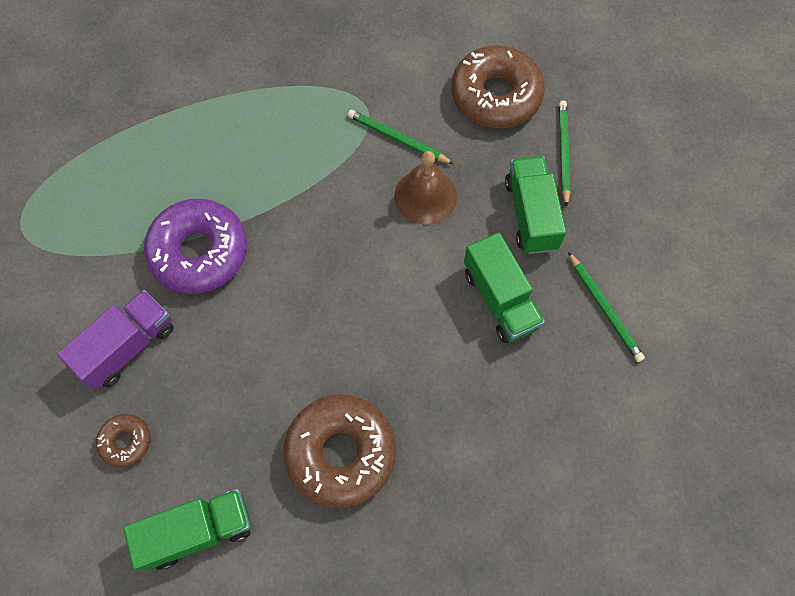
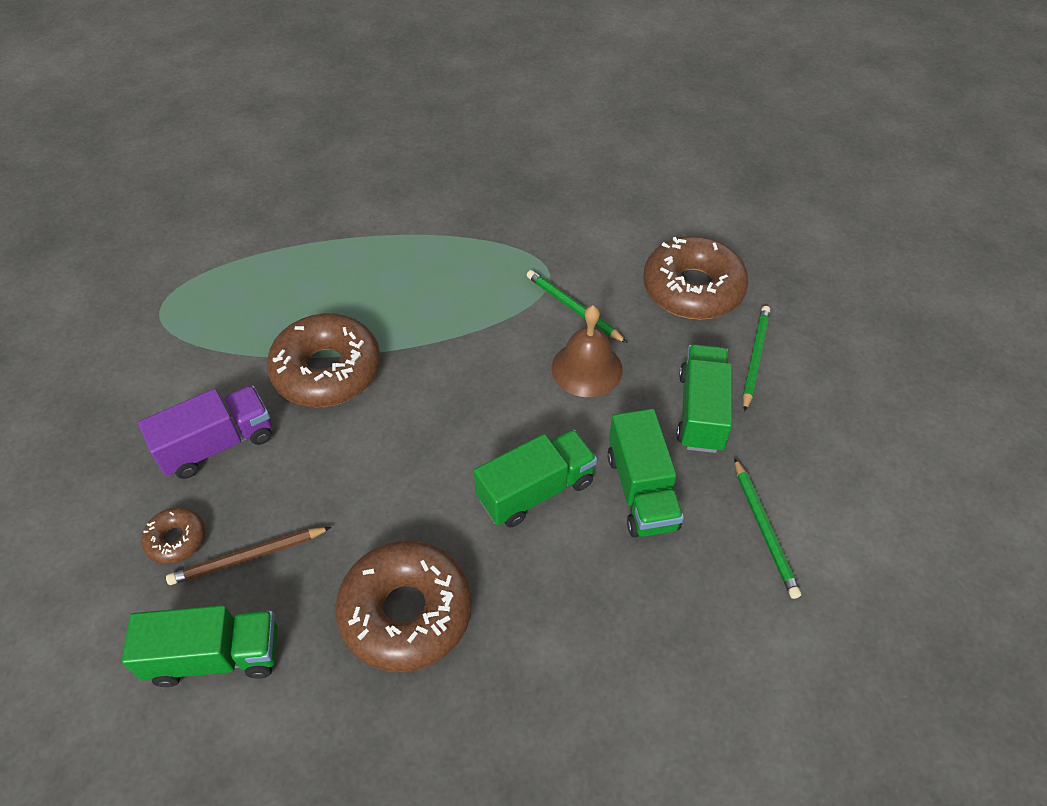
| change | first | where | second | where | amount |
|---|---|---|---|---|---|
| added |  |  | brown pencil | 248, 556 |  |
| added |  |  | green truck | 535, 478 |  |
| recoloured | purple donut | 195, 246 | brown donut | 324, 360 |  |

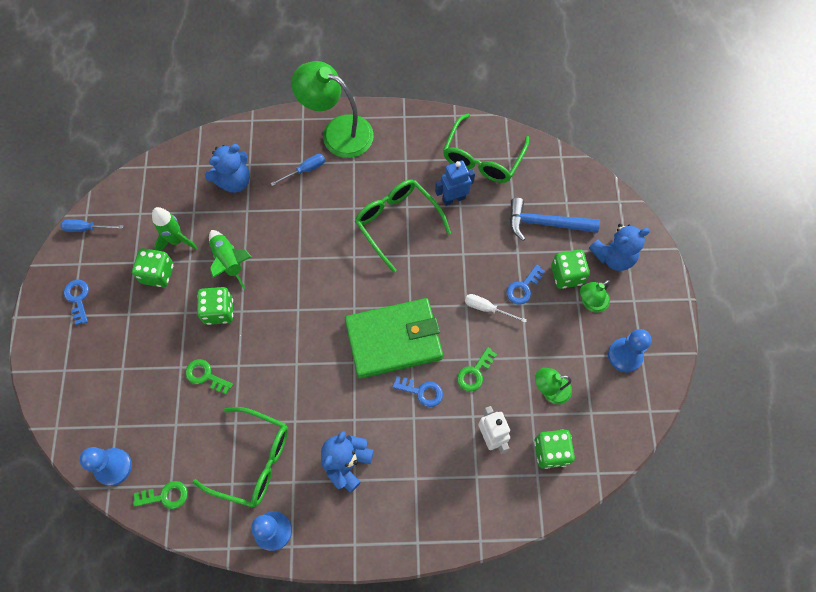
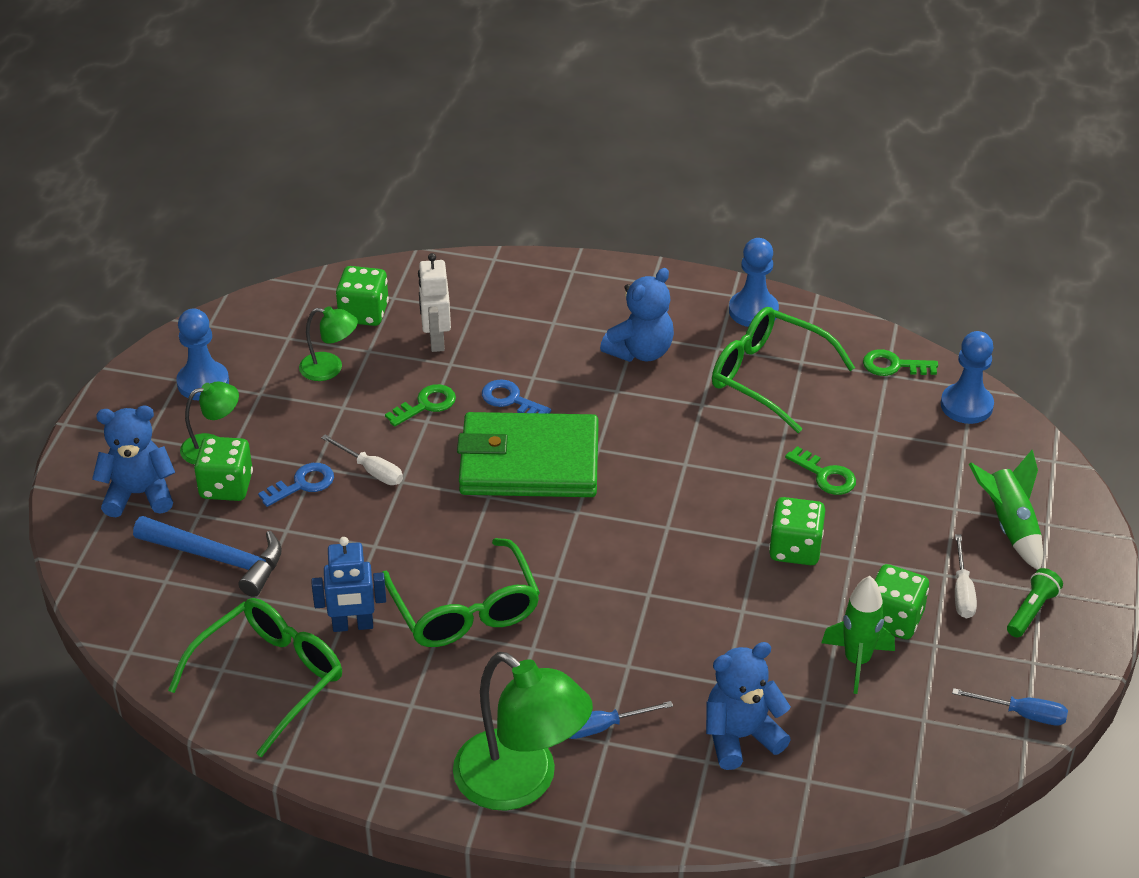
| change | first | where | second | where | amount |
|---|---|---|---|---|---|
| added |  |  | white screwdriver | 966, 576 |  |
| moved | green rocket | 230, 259 |  | 1006, 510 |  |
| replaced | blue key | 76, 302 | green flashlight | 1035, 602 |  |

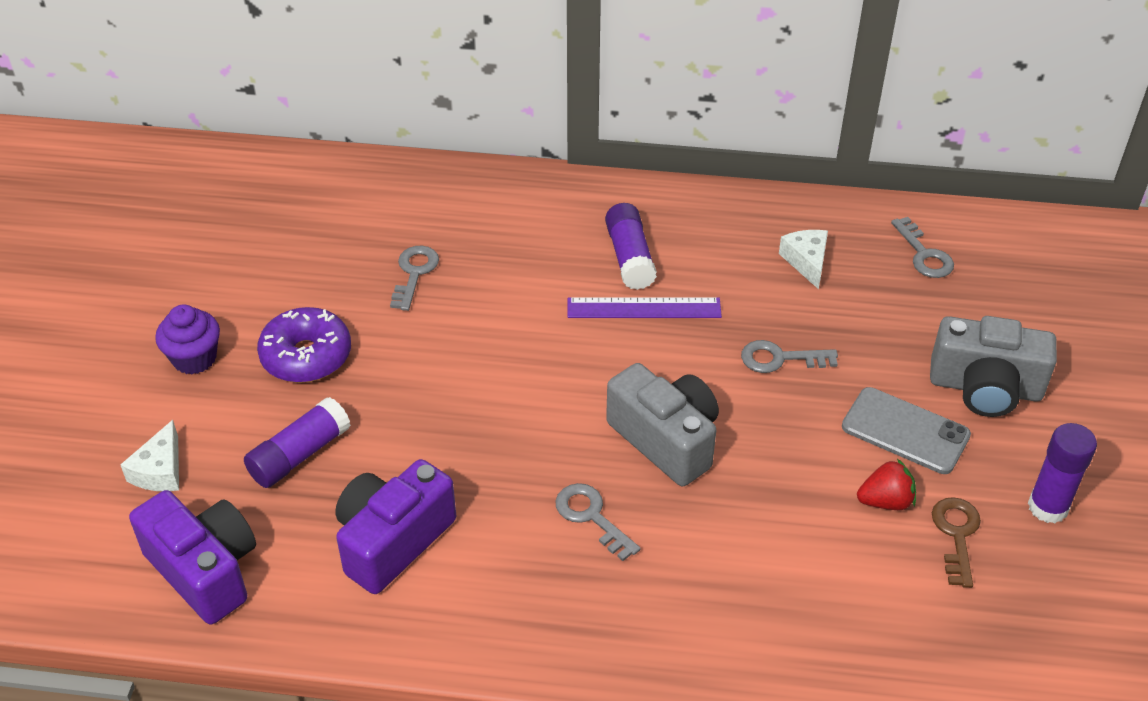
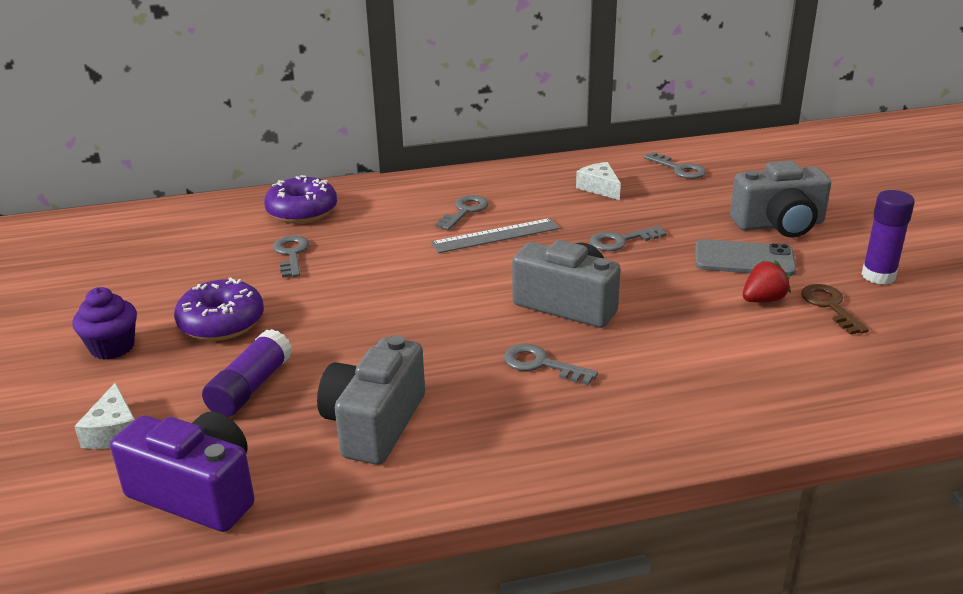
| change | first | where | second | where | amount |
|---|---|---|---|---|---|
| added |  |  | purple donut | 300, 199 |  |
| replaced | purple glue stick | 631, 246 | grey key | 461, 212 |  |
| recoloured | purple camera | 395, 526 | grey camera | 371, 400 |  |
| recoloured | purple ruler | 644, 307 | grey ruler | 495, 235 |  |

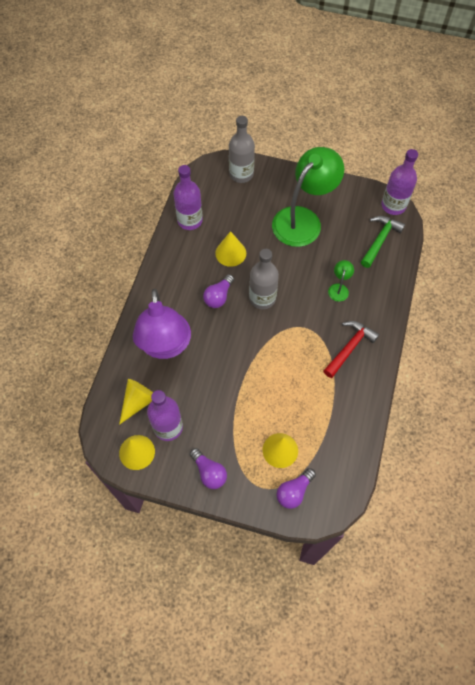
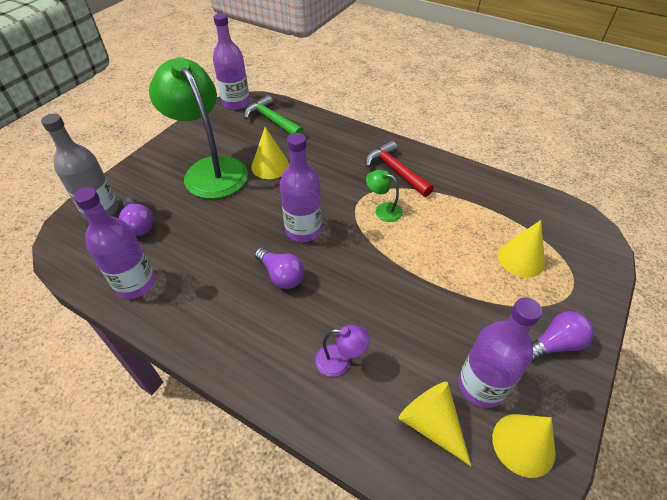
| change | first | where | second | where | amount |
|---|---|---|---|---|---|
| moved | yellow cone | 230, 249 |  | 270, 153 |  |
| moved | purple light bulb | 296, 488 |  | 136, 216 |  |
| moved | green lamp | 341, 281 |  | 384, 196 |  |
| recoloured | grey bottle | 264, 279 | purple bottle | 301, 187 |  |
| resized | purple lamp | 162, 324 |  | 342, 351 | x0.40 |

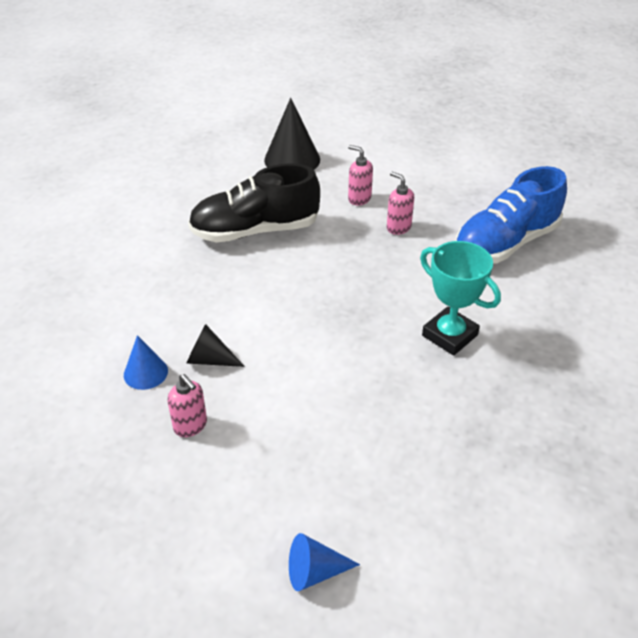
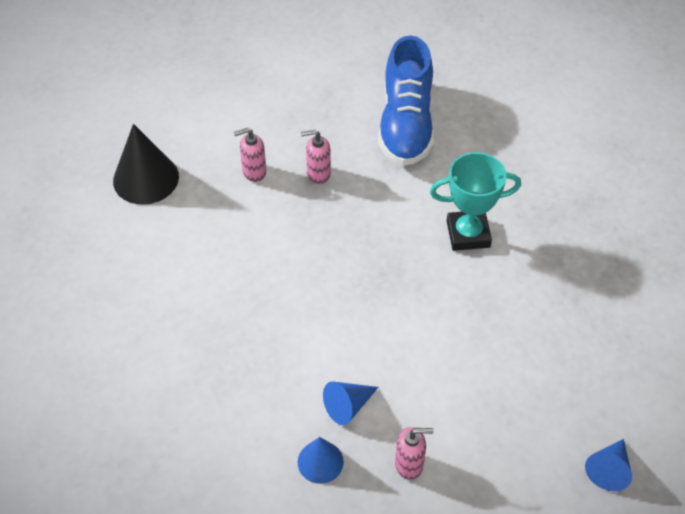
| change | first | where | second | where | amount |
|---|---|---|---|---|---|
| removed | black shoe | 254, 203 |  |  |  |
| recoloured | black cone | 216, 345 | blue cone | 351, 403 |  |

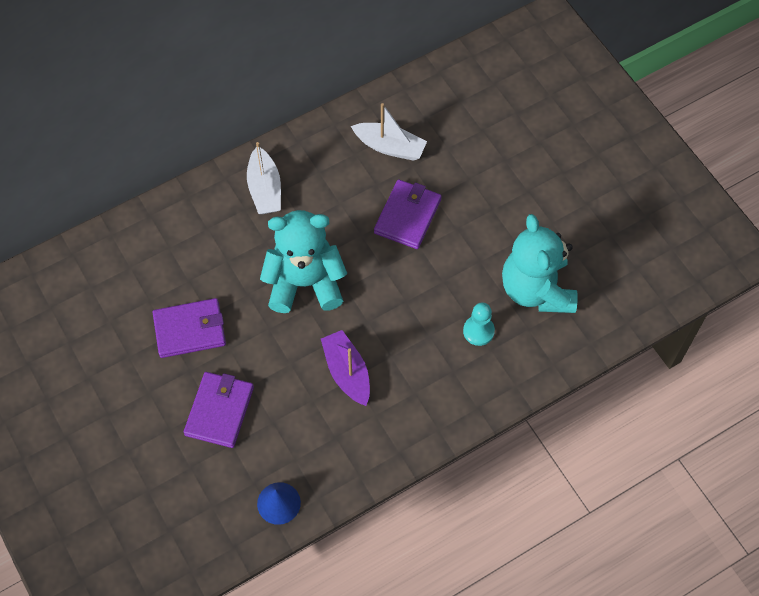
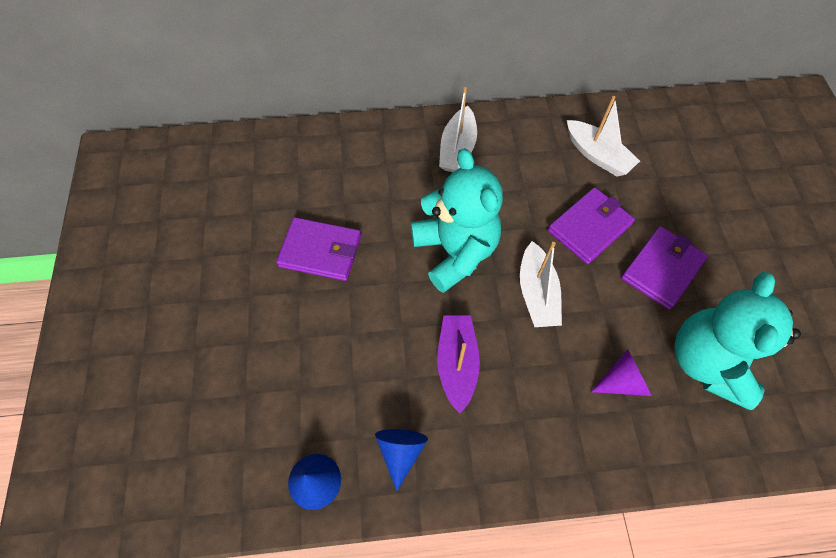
| change | first | where | second | where | amount |
|---|---|---|---|---|---|
| added |  |  | blue cone | 401, 460 |  |
| added |  |  | white boat | 541, 284 |  |
| moved | purple wallet | 218, 410 |  | 664, 268 |  |
| replaced | turquoise pawn | 479, 324 | purple cone | 621, 372 |  |
| turned | turquoise teddy bear | 303, 261 |  | 457, 220 | 45 degrees clockwise |

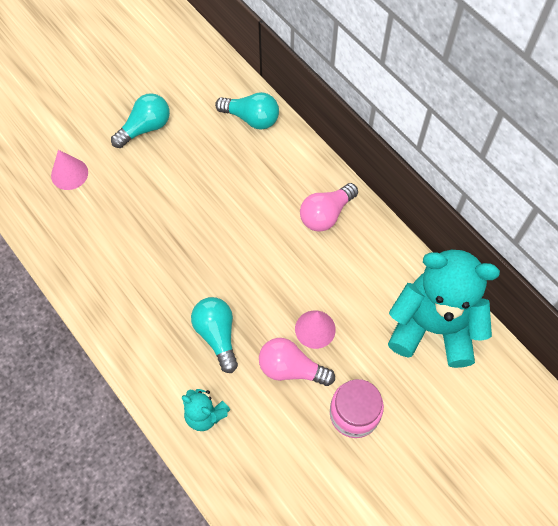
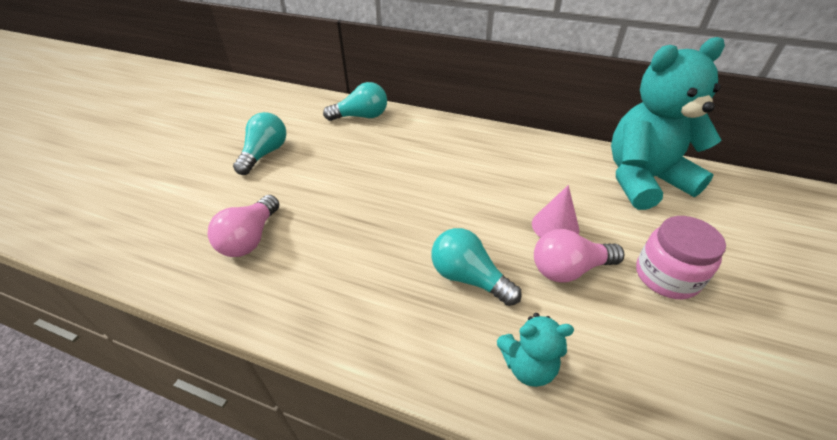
| change | first | where | second | where | amount |
|---|---|---|---|---|---|
| removed | pink cone | 69, 170 |  |  |  |
| moved | pink light bulb | 329, 207 |  | 243, 226 |  |

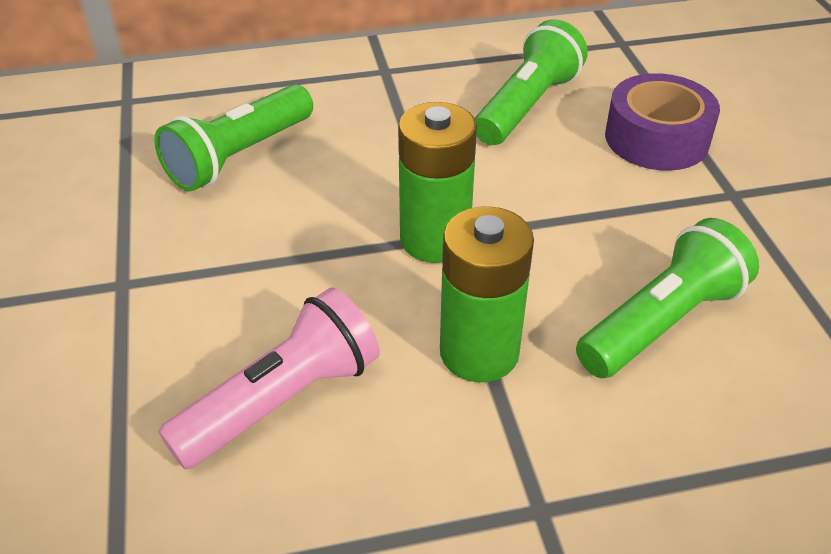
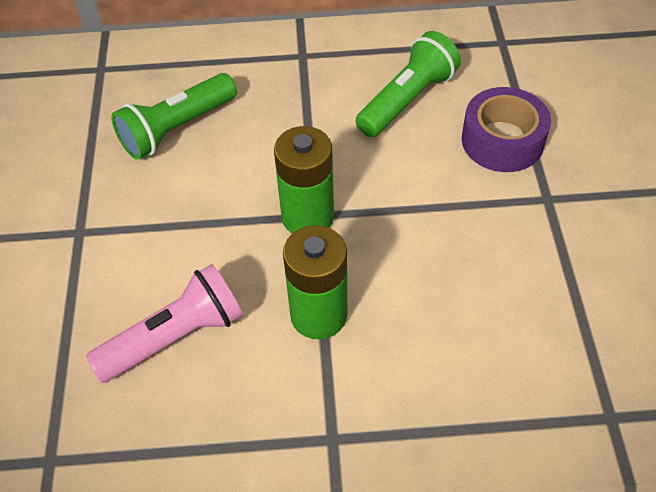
| change | first | where | second | where | amount |
|---|---|---|---|---|---|
| removed | green flashlight | 667, 298 |  |  |  |

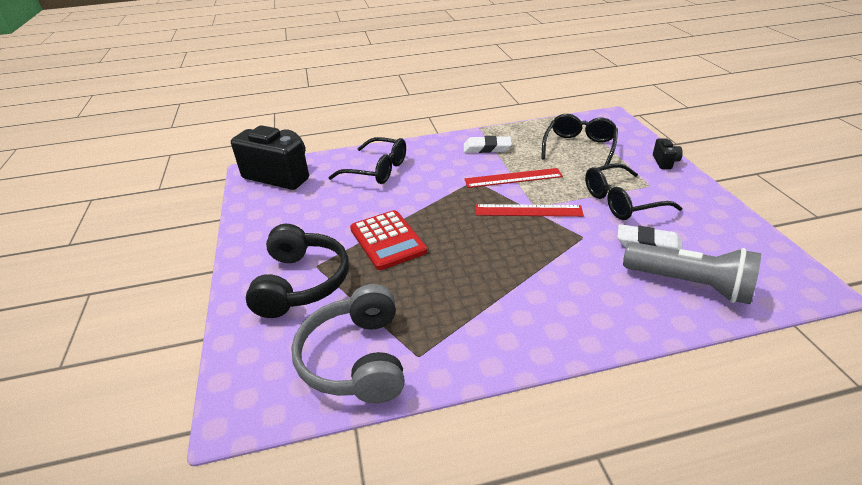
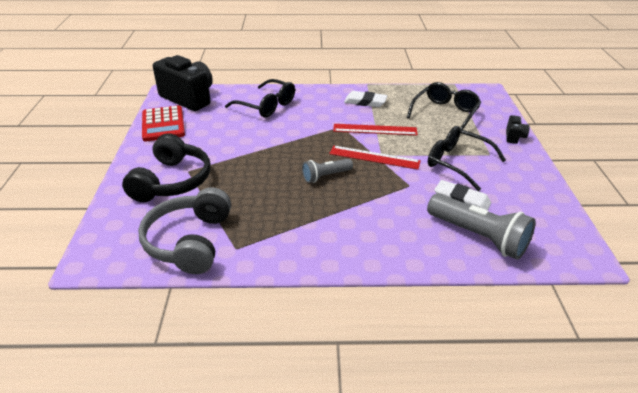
| change | first | where | second | where | amount |
|---|---|---|---|---|---|
| added |  |  | grey flashlight | 327, 171 |  |
| moved | red calculator | 388, 240 |  | 163, 123 |  |
| turned | black glasses | 633, 191 |  | 467, 158 | 45 degrees clockwise |

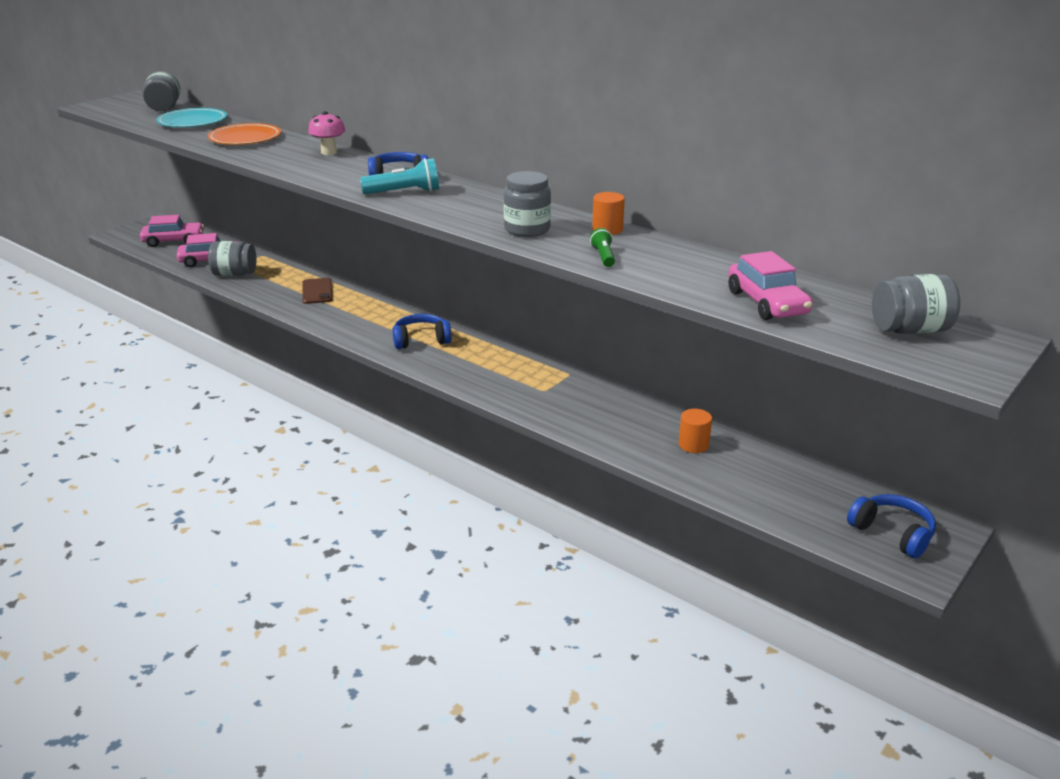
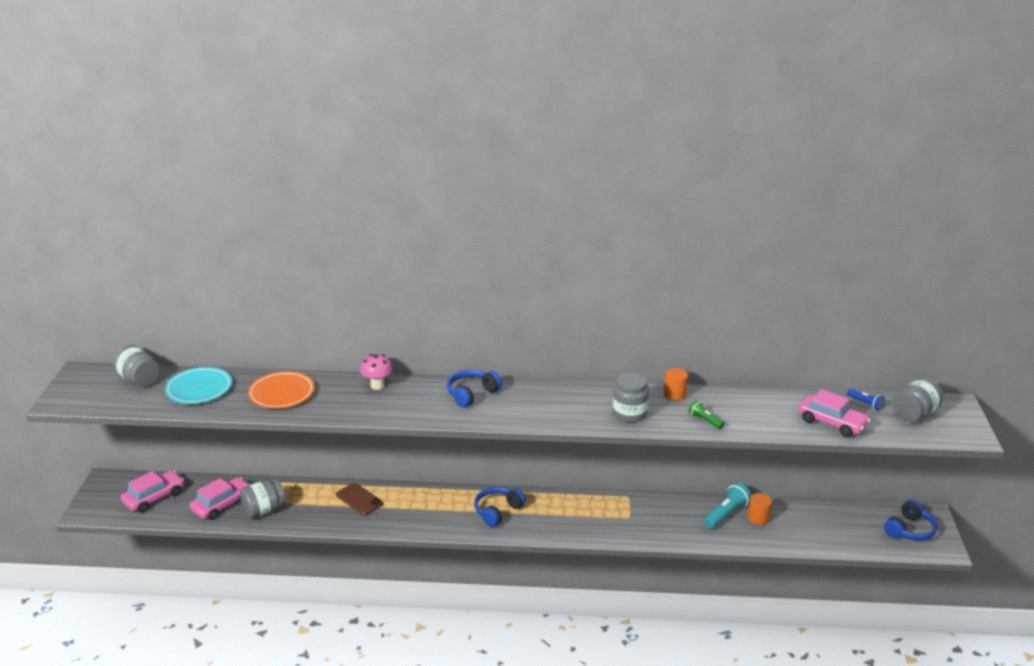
| change | first | where | second | where | amount |
|---|---|---|---|---|---|
| added |  |  | blue flashlight | 866, 399 |  |
| moved | turquoise flashlight | 399, 176 |  | 727, 506 |  |
| turned | blue headphones | 891, 526 |  | 910, 520 | 120 degrees clockwise |

